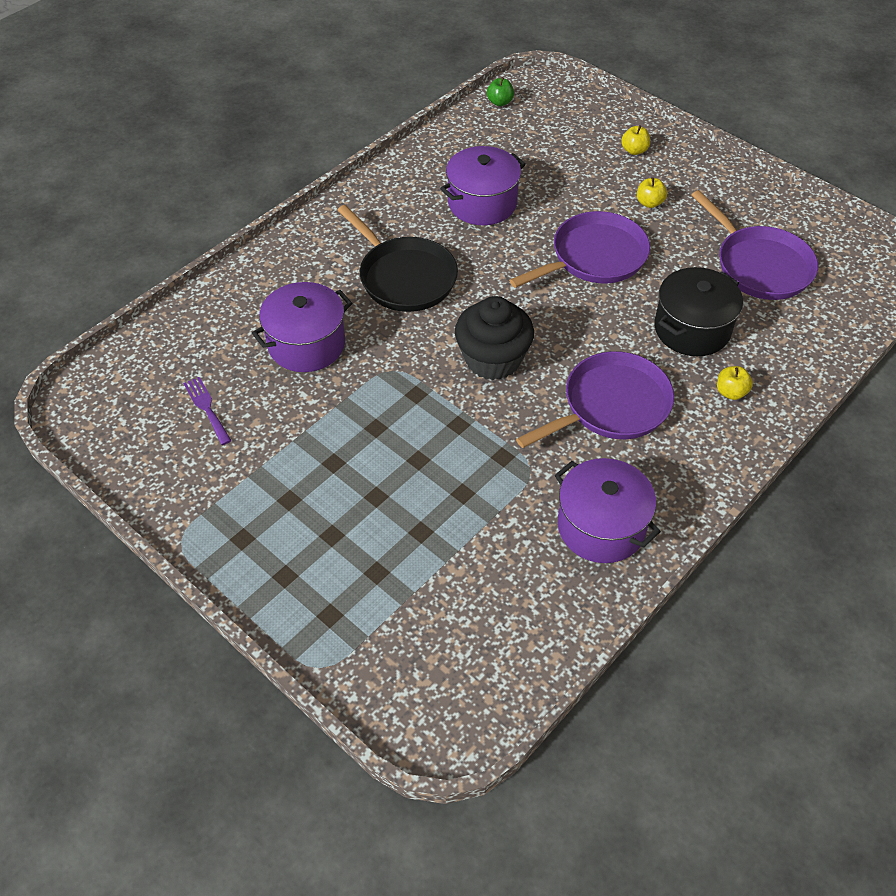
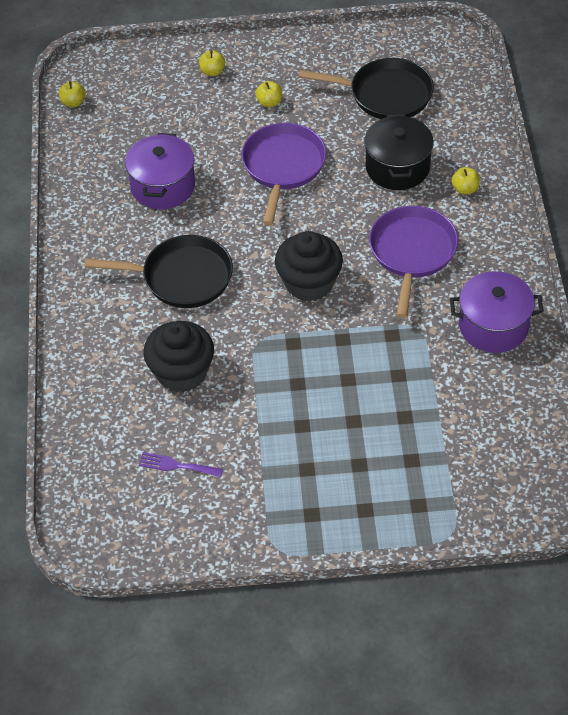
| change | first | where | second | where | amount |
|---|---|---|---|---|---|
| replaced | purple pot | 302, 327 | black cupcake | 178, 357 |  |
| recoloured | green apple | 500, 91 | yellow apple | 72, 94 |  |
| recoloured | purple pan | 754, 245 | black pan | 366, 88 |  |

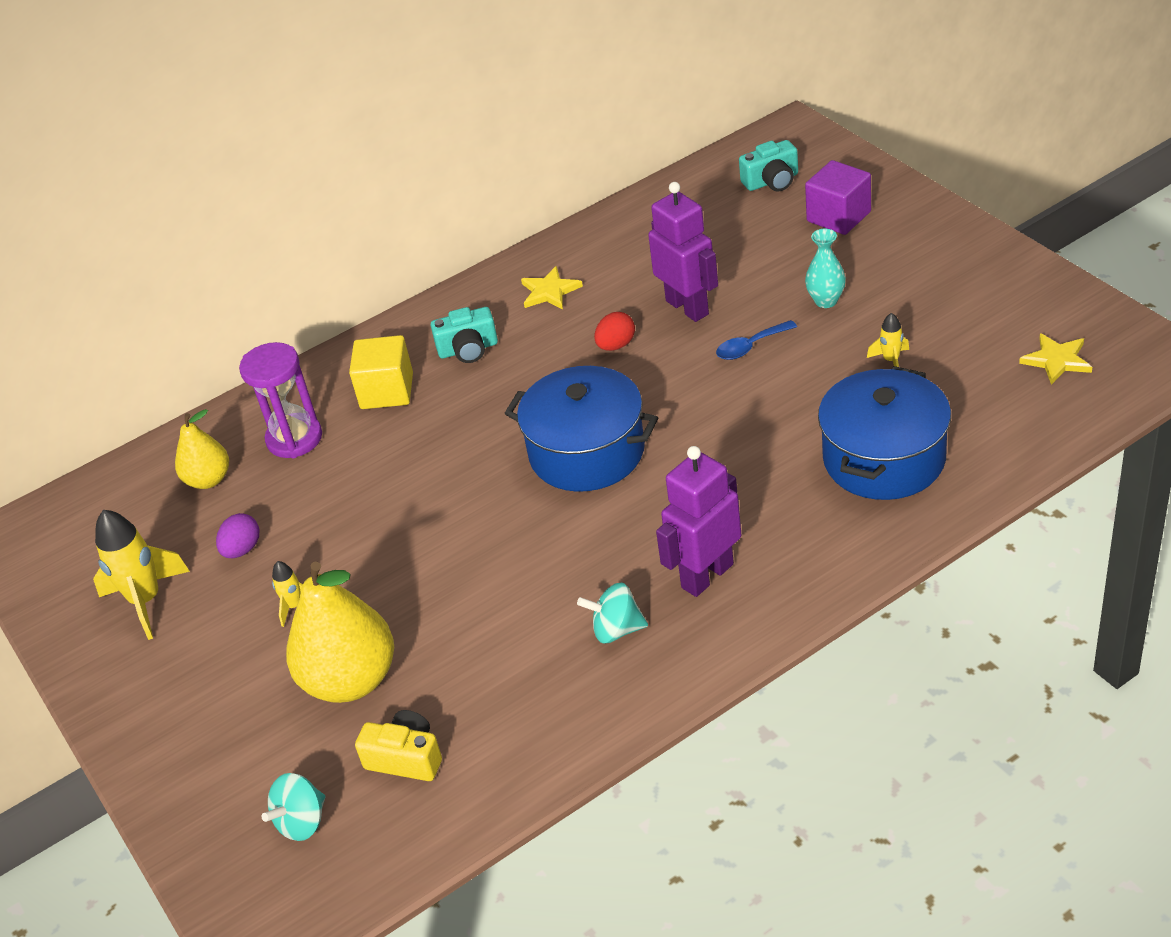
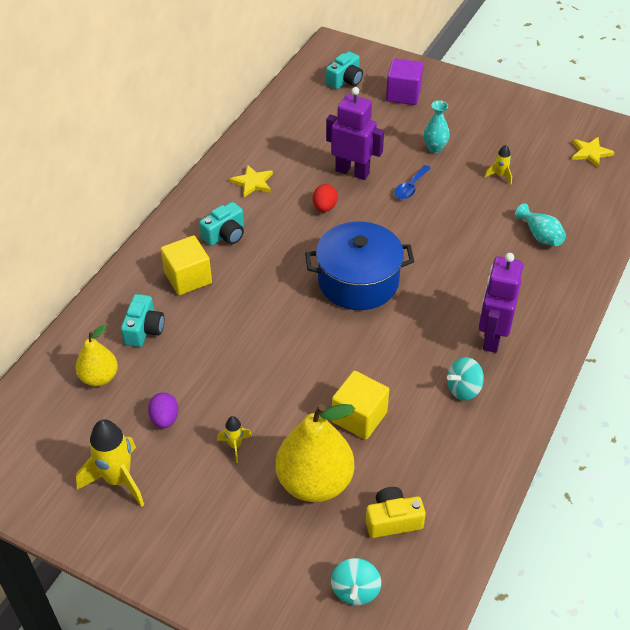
| change | first | where | second | where | amount |
|---|---|---|---|---|---|
| added |  |  | yellow cube | 360, 405 |  |
| replaced | purple hourglass | 280, 400 | turquoise camera | 142, 320 |  |
| replaced | blue pot | 884, 433 | turquoise vase | 540, 224 |  |

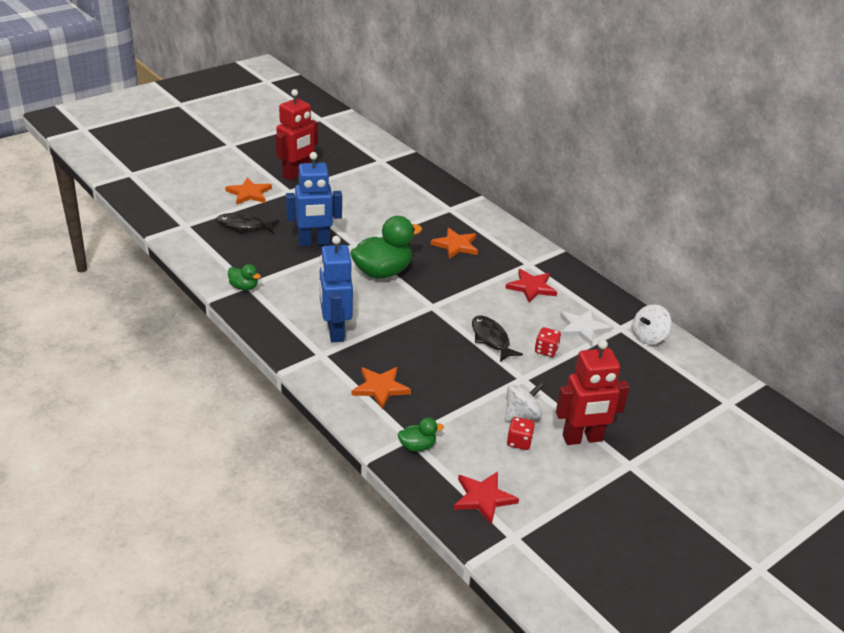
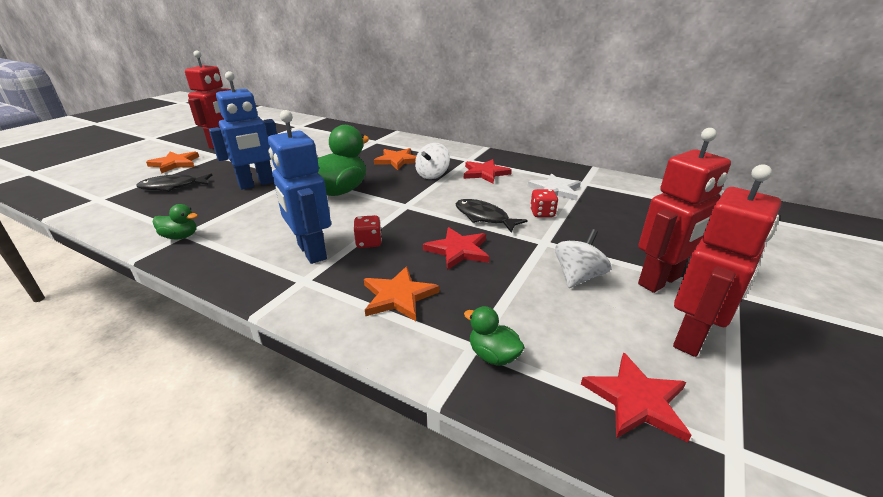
| change | first | where | second | where | amount |
|---|---|---|---|---|---|
| added |  |  | red star | 456, 248 |  |
| added |  |  | red robot | 727, 260 |  |
| moved | red dice | 521, 433 |  | 368, 231 |  |
| moved | white spinning top | 652, 324 |  | 432, 161 |  |
| turned | green duck | 421, 435 |  | 494, 336 | 105 degrees counterclockwise |

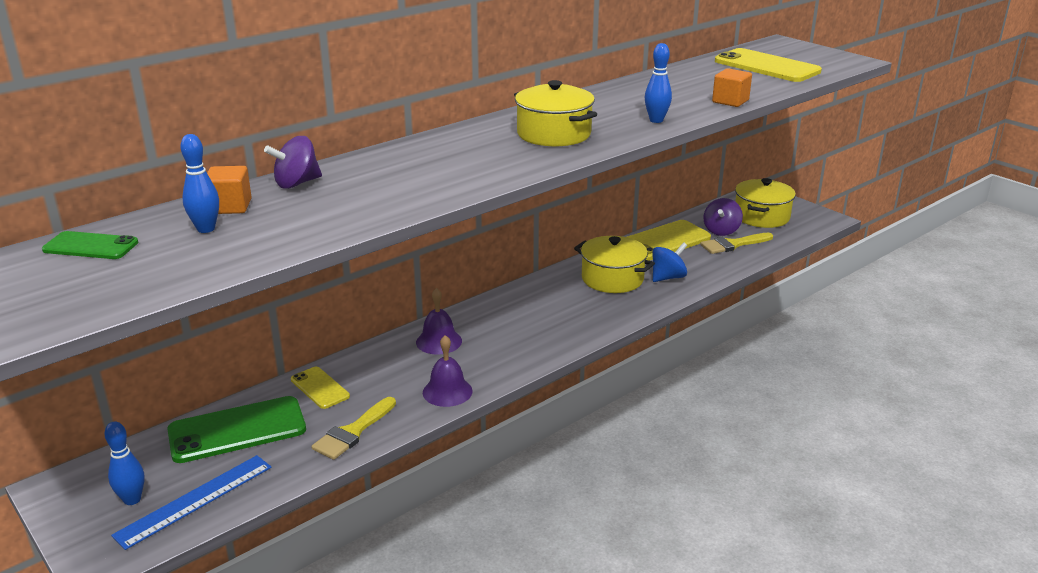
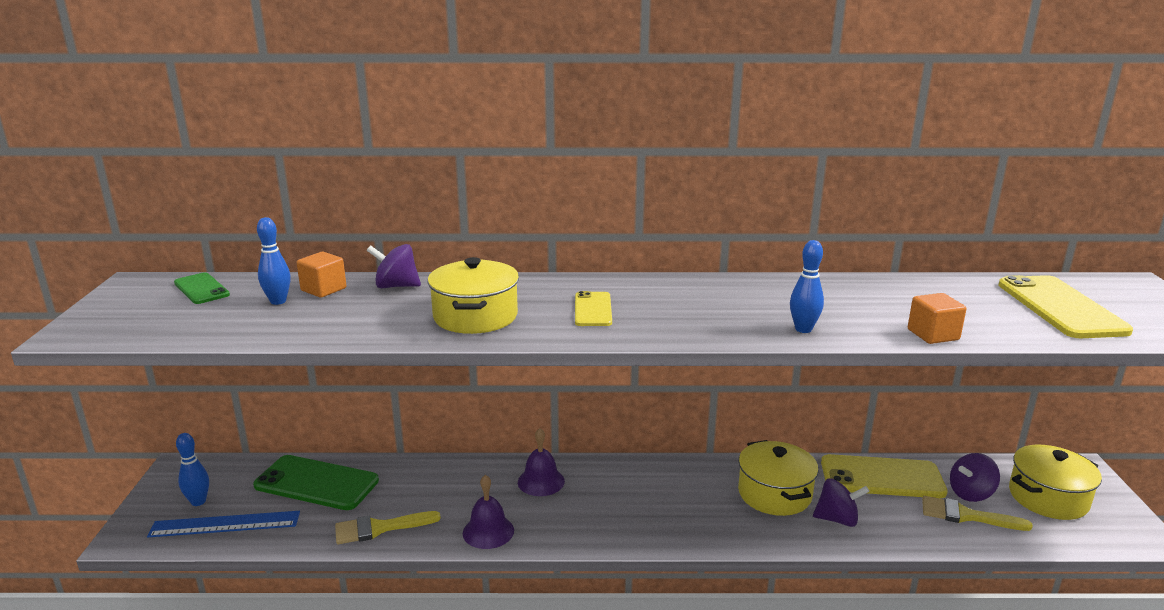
| change | first | where | second | where | amount |
|---|---|---|---|---|---|
| moved | yellow phone | 320, 388 |  | 593, 308 |  |
| moved | yellow pot | 555, 113 |  | 473, 295 |  |
| recoloured | blue spinning top | 669, 262 | purple spinning top | 841, 502 |  |

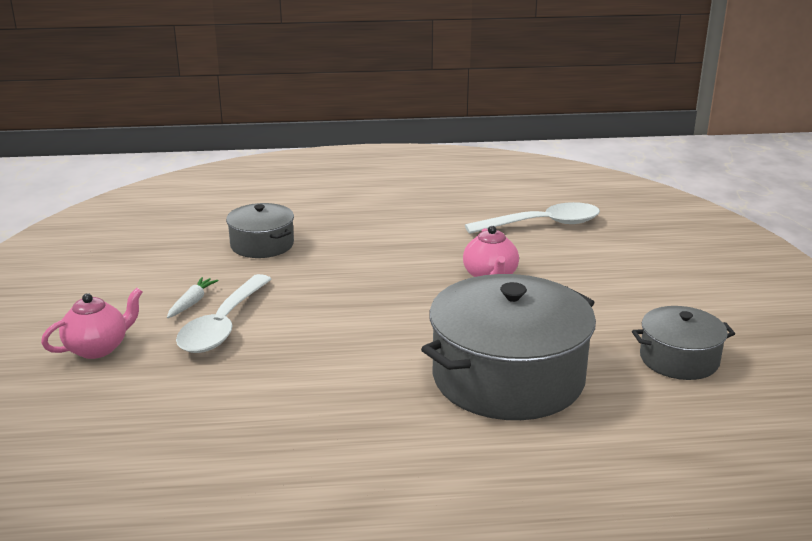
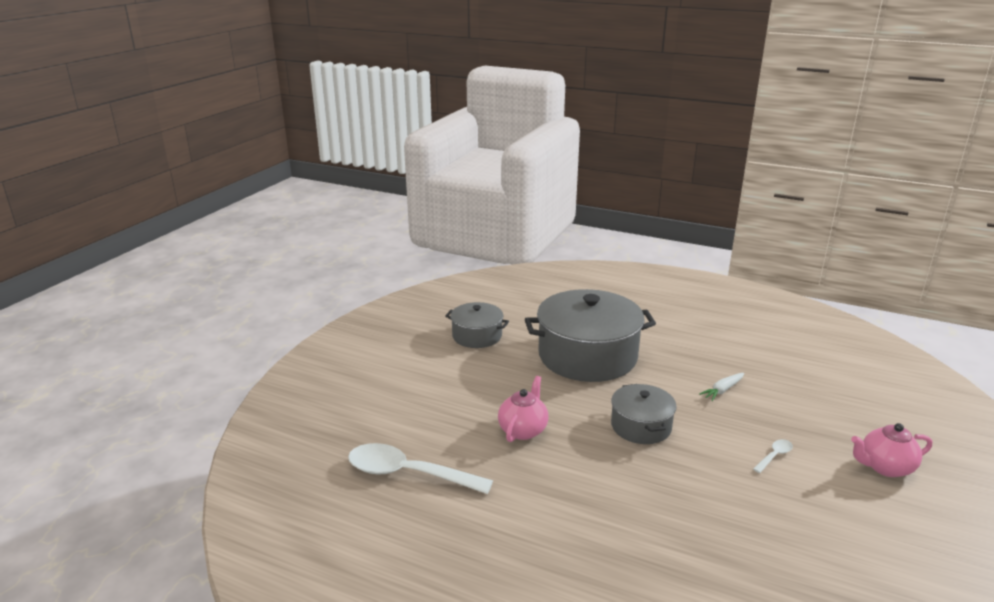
| change | first | where | second | where | amount |
|---|---|---|---|---|---|
| moved | white carrot | 193, 297 |  | 721, 387 |  |
| moved | grey pot | 260, 230 |  | 644, 414 |  |
| resized | white spoon | 223, 313 |  | 773, 456 | x0.43 |

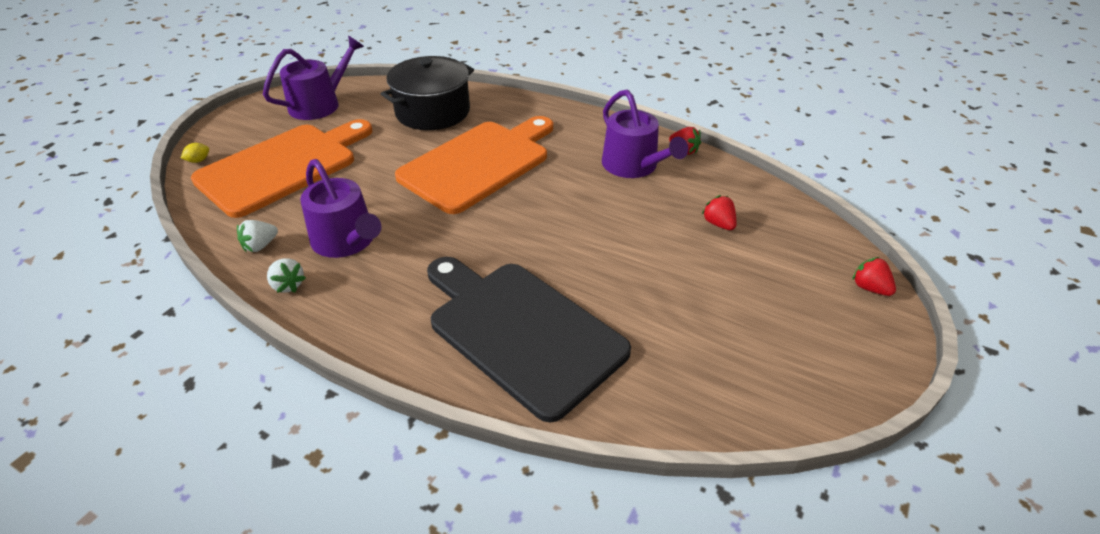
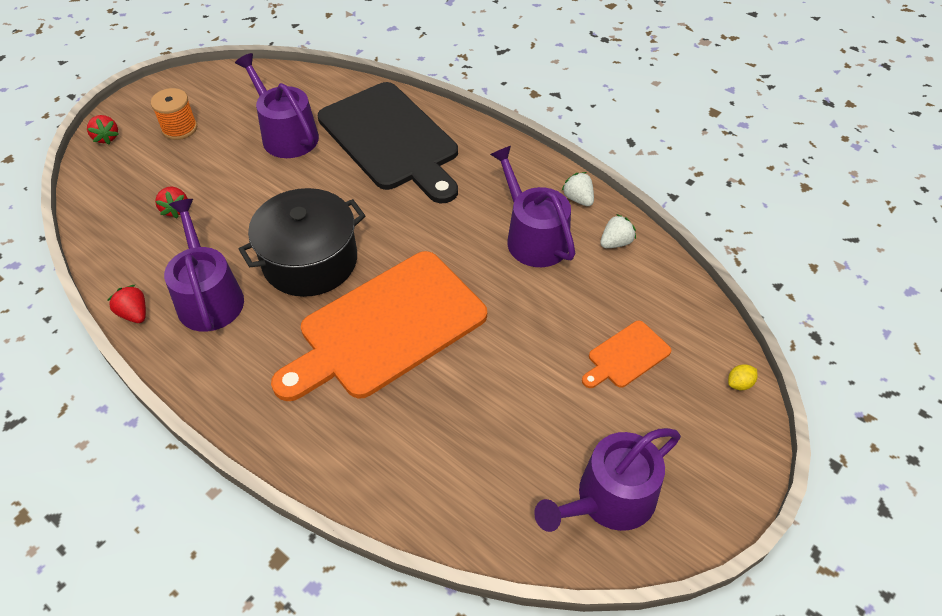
| change | first | where | second | where | amount |
|---|---|---|---|---|---|
| added |  |  | orange spool | 174, 114 |  |
| added |  |  | purple watering can | 277, 105 |  |
| moved | black pot | 427, 93 |  | 302, 242 |  |
| resized | orange cutting board | 281, 168 |  | 626, 354 | x0.44 |

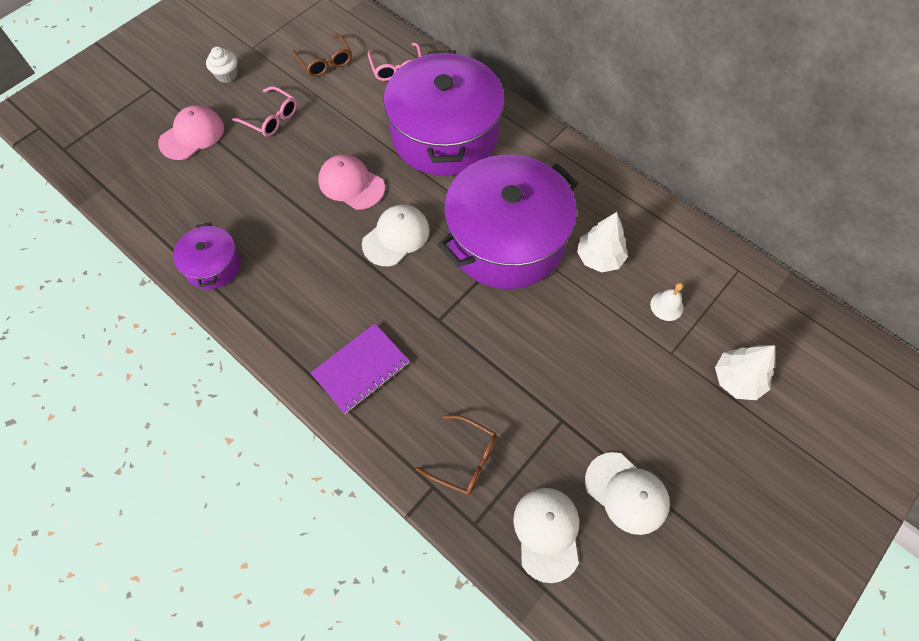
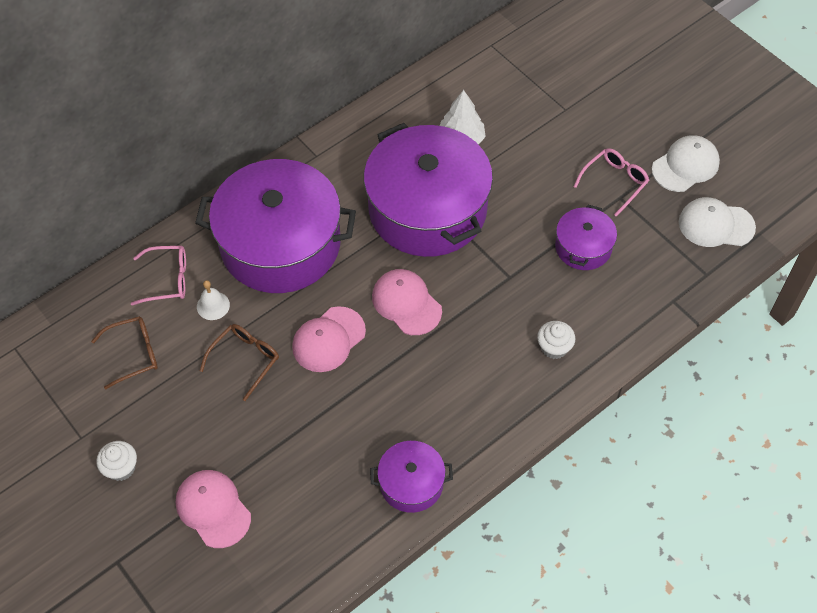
| change | first | where | second | where | amount |
|---|---|---|---|---|---|
| removed | white tree | 745, 372 |  |  |  |
| added |  |  | purple pot | 586, 237 |  |
| moved | pink glasses | 264, 111 |  | 611, 182 |  |
| moved | brown glasses | 456, 455 |  | 239, 362 |  |
| moved | white bell | 666, 302 |  | 213, 300 |  |
| replaced | purple notebook | 359, 368 | white cupcake | 556, 340 |  |
| recoloured | white cap | 396, 235 | pink cap | 407, 302 |  |

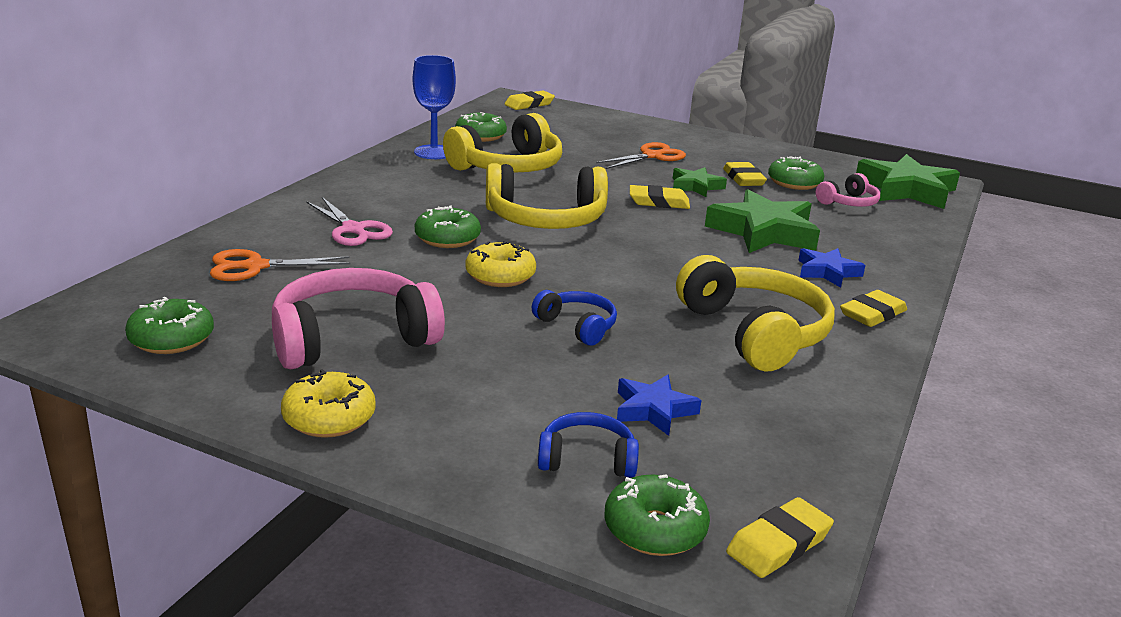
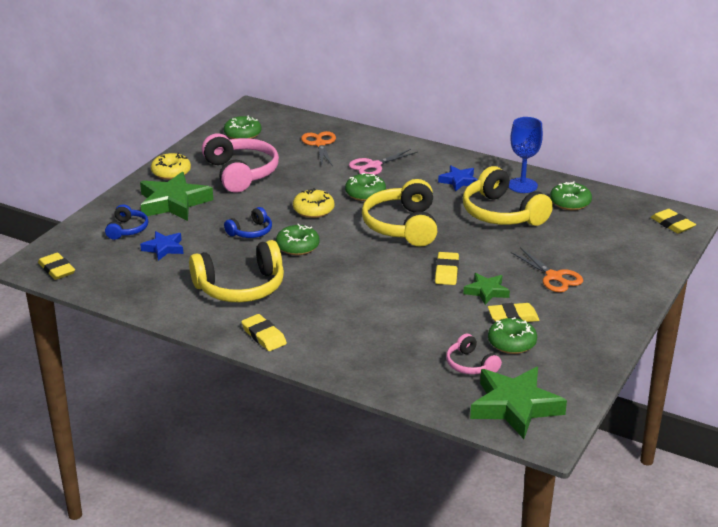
| change | first | where | second | where | amount |
|---|---|---|---|---|---|
| moved | green donut | 657, 515 |  | 298, 239 |  |
| moved | green star | 762, 221 |  | 176, 196 |  |
| moved | blue star | 831, 268 |  | 457, 178 |  |

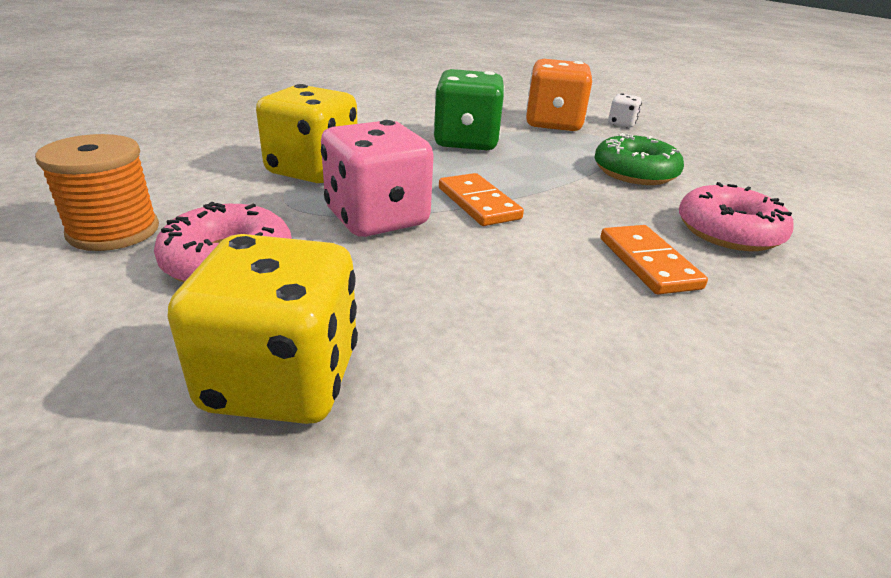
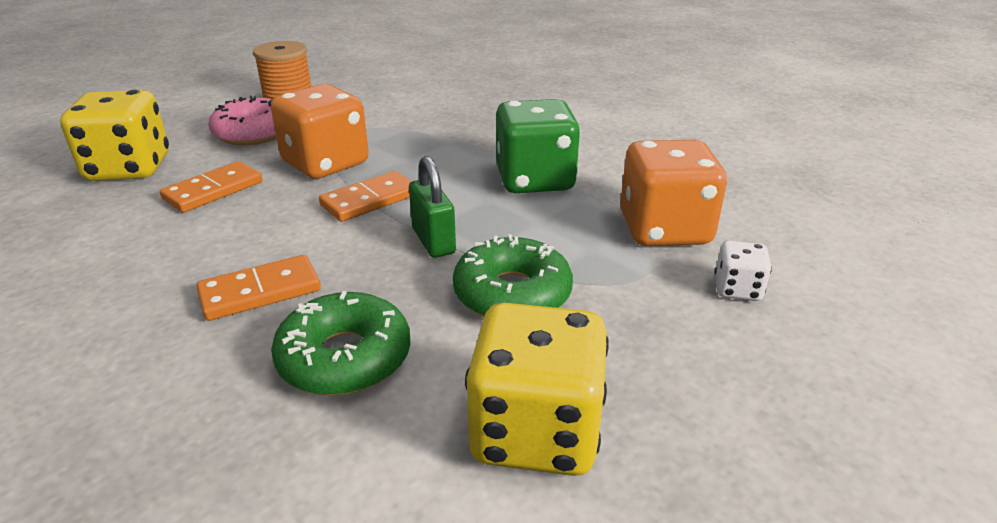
| change | first | where | second | where | amount |
|---|---|---|---|---|---|
| added |  |  | orange domino | 211, 187 |  |
| added |  |  | green padlock | 432, 207 |  |
| moved | yellow dice | 307, 133 |  | 537, 389 |  |
| recoloured | pink dice | 377, 178 | orange dice | 320, 131 |  |
| recoloured | pink donut | 736, 216 | green donut | 340, 343 |  |

